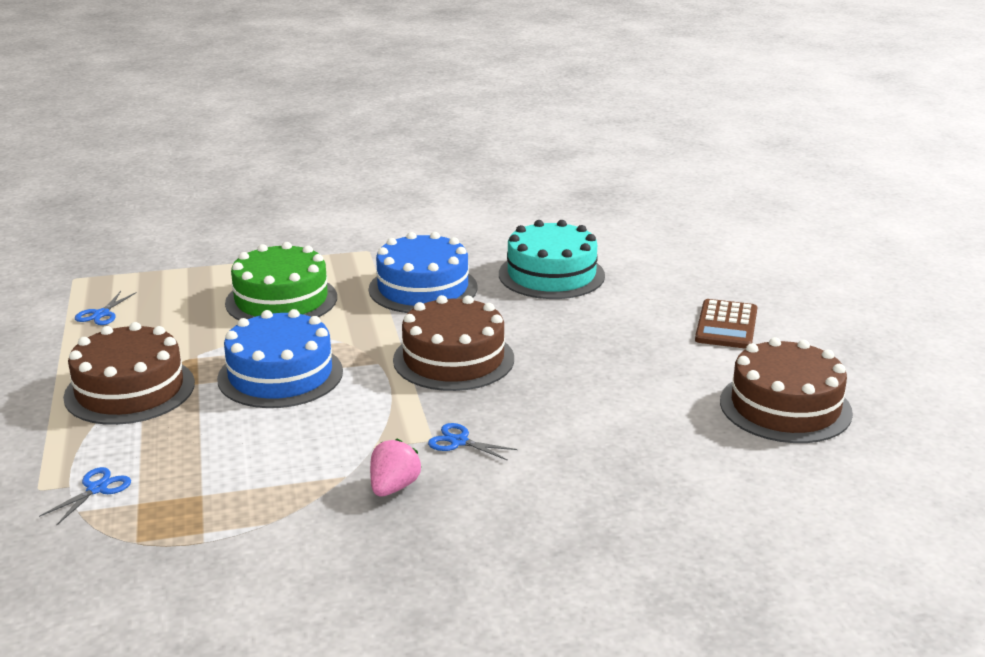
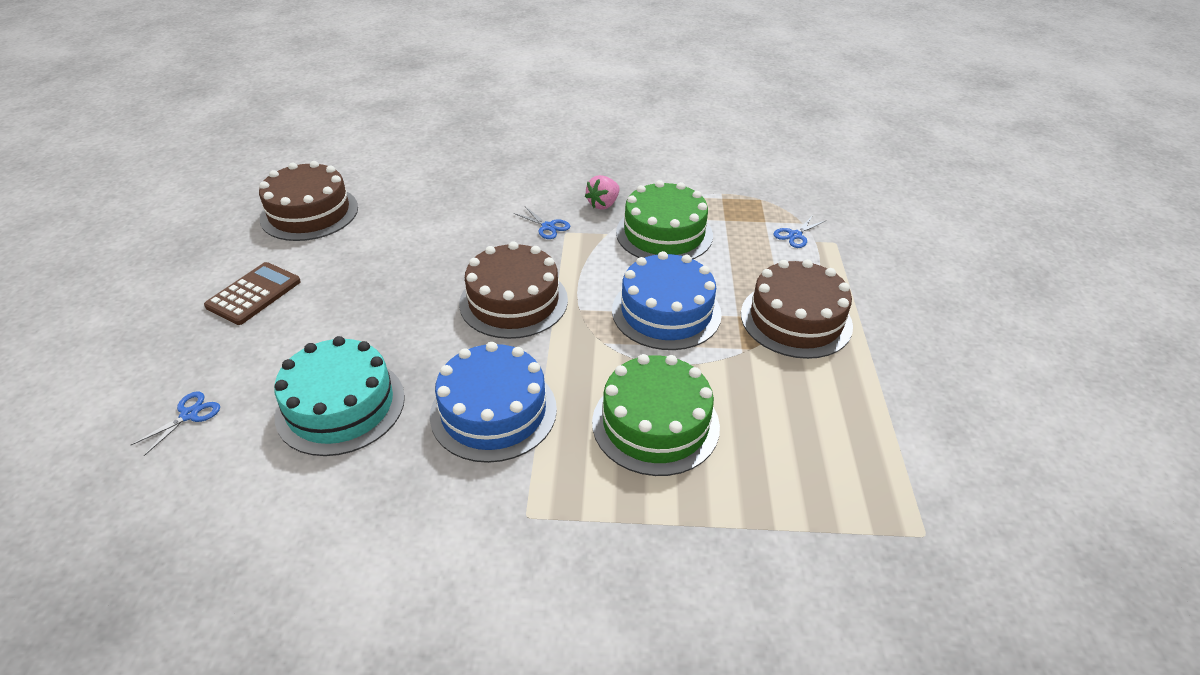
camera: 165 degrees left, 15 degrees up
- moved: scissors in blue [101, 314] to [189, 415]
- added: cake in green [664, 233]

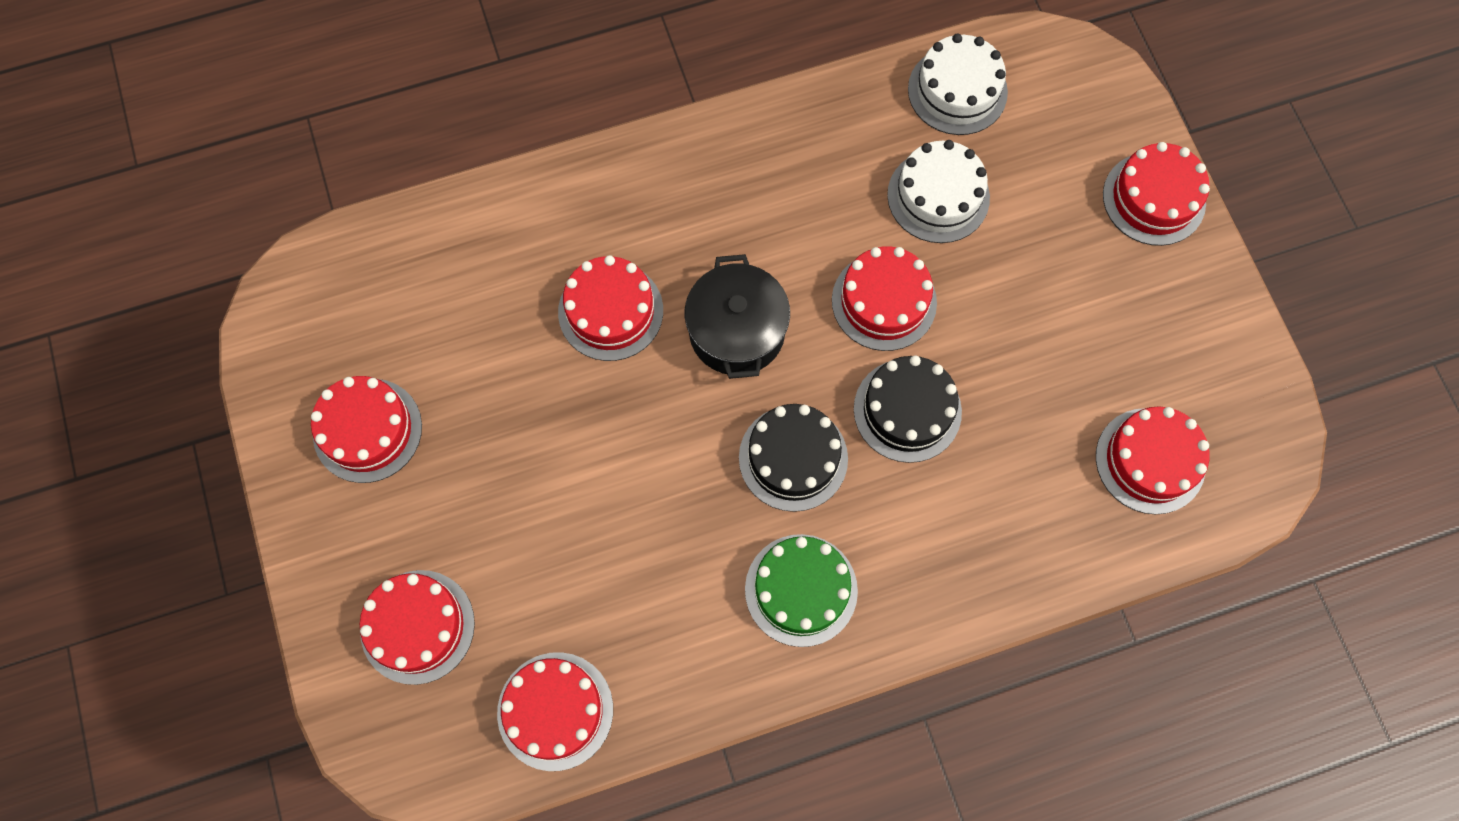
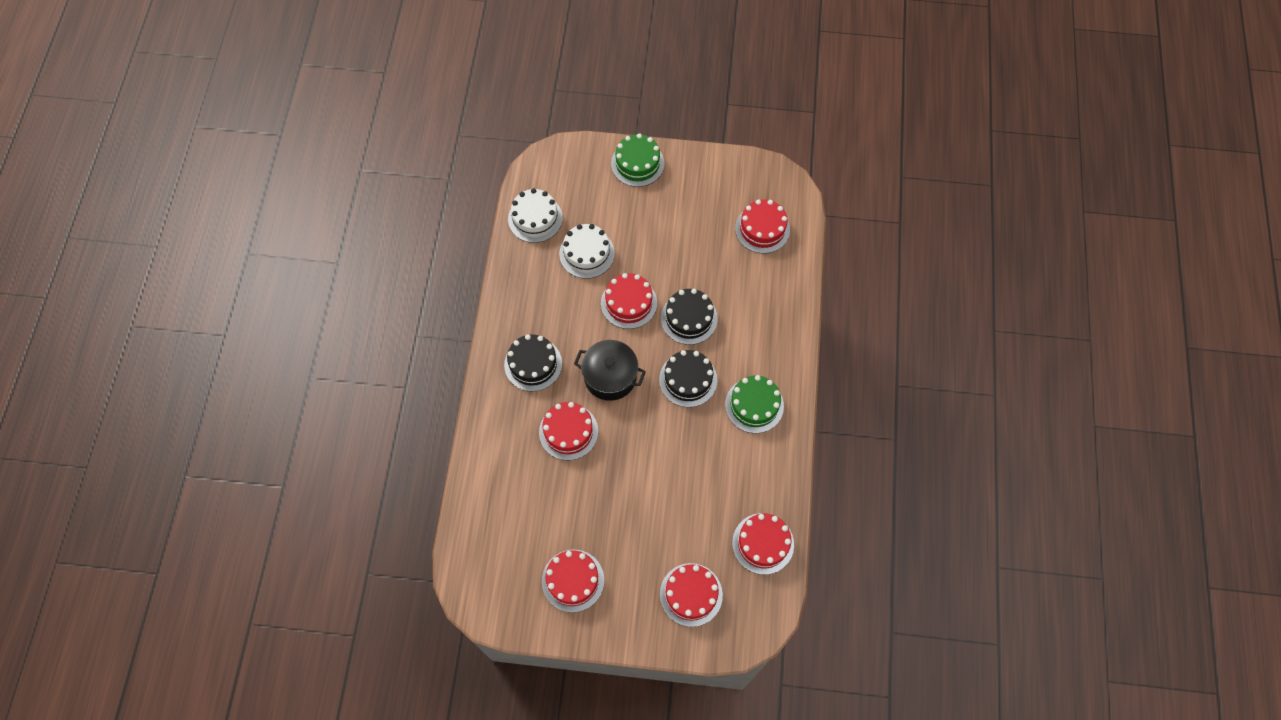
camera: 65 degrees left, 5 degrees down
- added: cake in black [533, 364]
- recoloured: cake in crimson [1154, 198] to cake in green [637, 163]

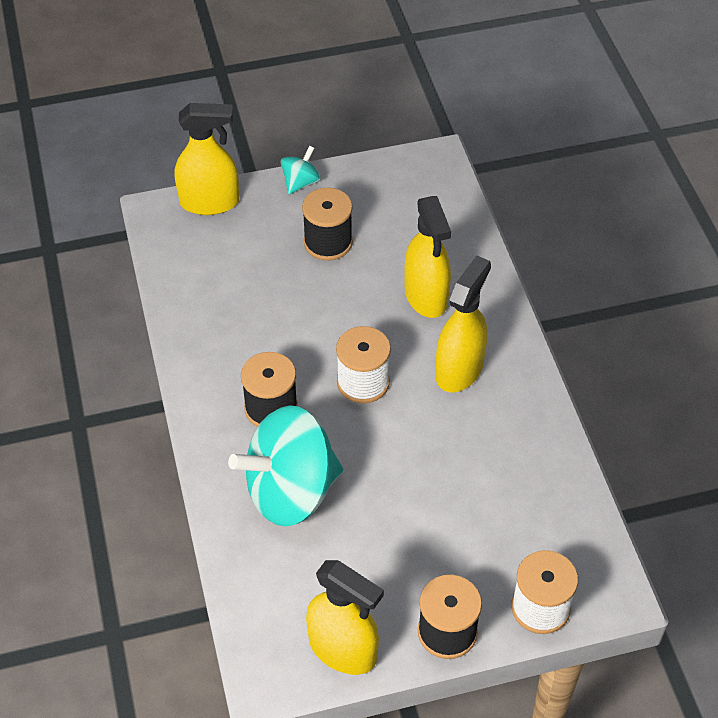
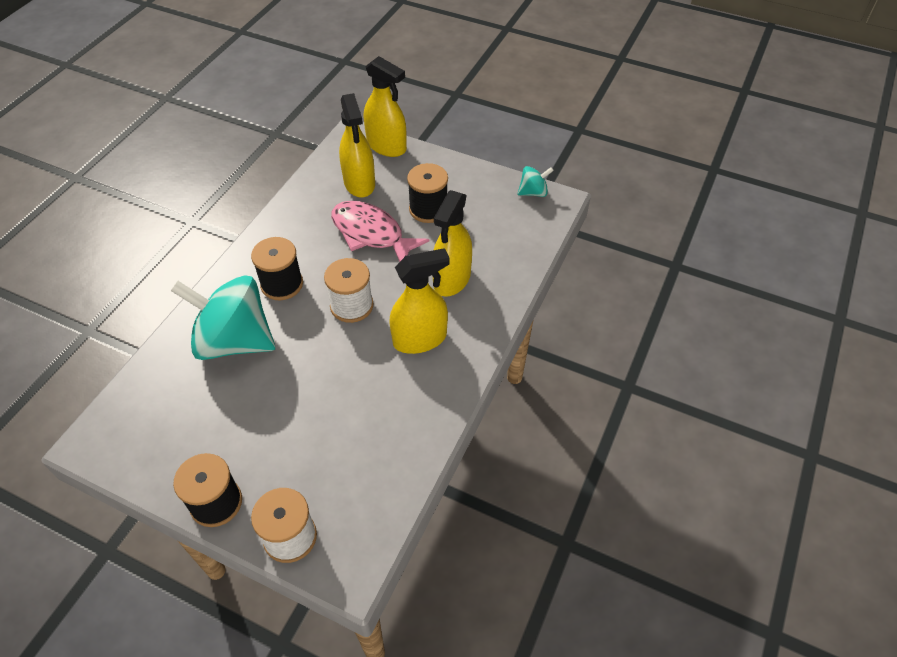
camera: 40 degrees right, 0 degrees up
- added: fish in rose-pink [371, 234]
- moved: spray bottle in golden [343, 649] to [359, 183]
- moved: toy top in teal [301, 183] to [533, 192]

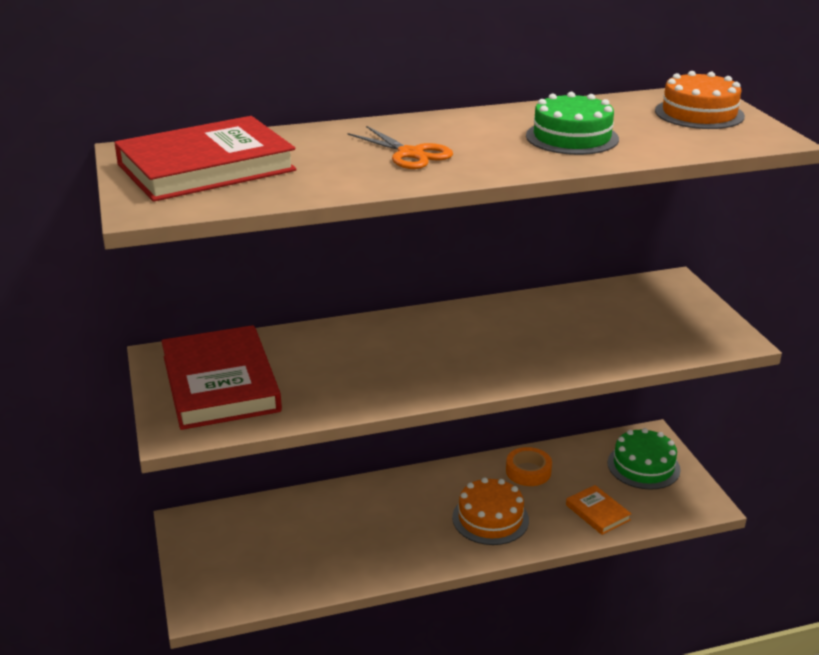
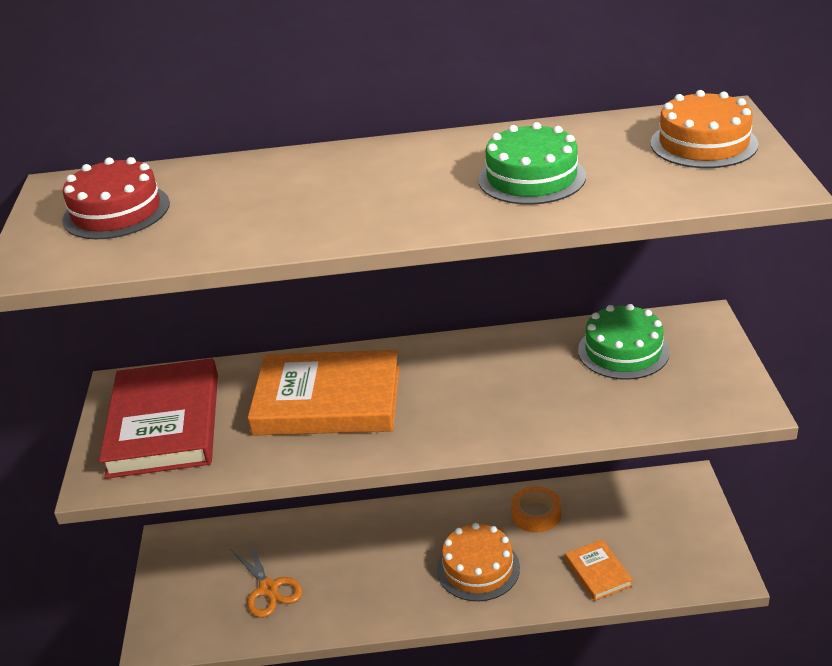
camera: 15 degrees right, 5 degrees up
- replaced: book in crimson [206, 167] to cake in crimson [116, 211]
- moved: scissors in orange-coloured [410, 154] to [268, 589]
- added: book in orange-coloured [327, 401]
- moved: cake in green [643, 466] to [623, 351]

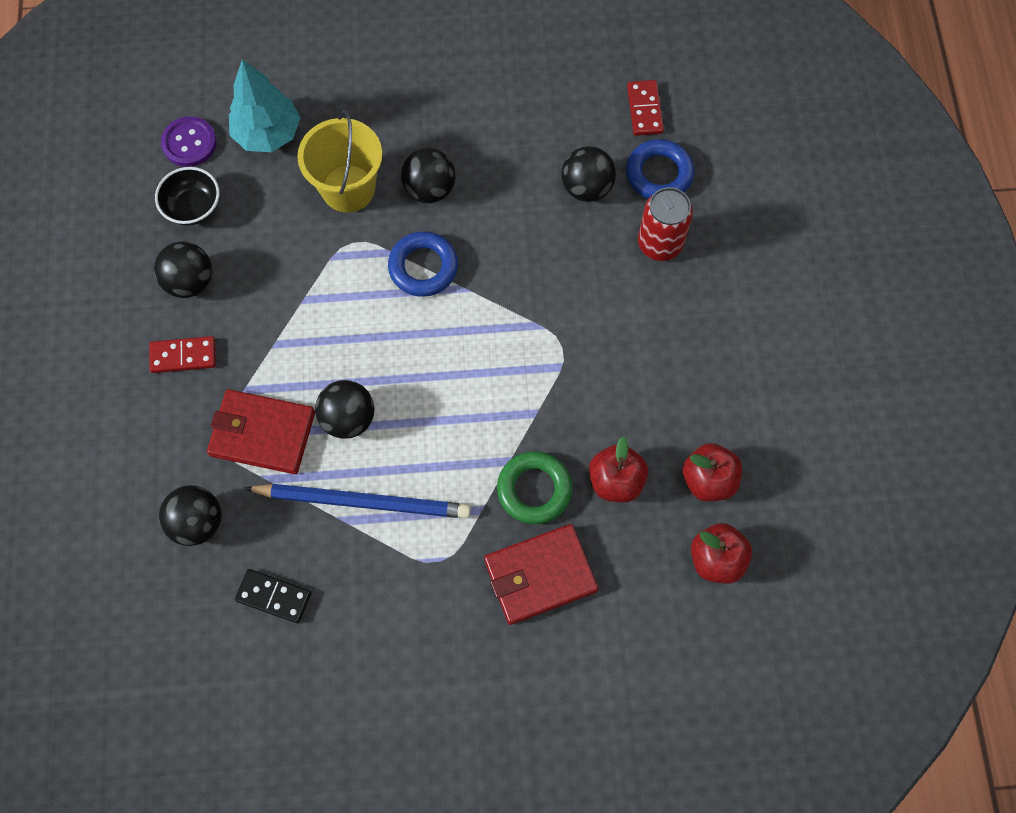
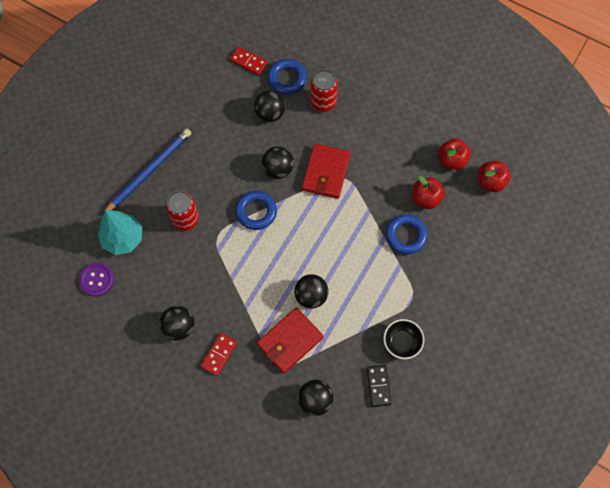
camera: 55 degrees left, 0 degrees up
- moved: lead pencil in blue [363, 502] to [149, 171]
- replaced: pail in golden [348, 188] to can in crimson [185, 219]
- moved: sphere in black [429, 189] to [278, 169]
- moved: card wallet in crimson [540, 575] to [326, 173]
- turned: domino piece in black [274, 597] = [378, 386] 60 degrees counterclockwise
- moved: bowl in black [193, 207] to [402, 342]
- recoloured: torus in green [534, 489] to torus in blue [406, 235]

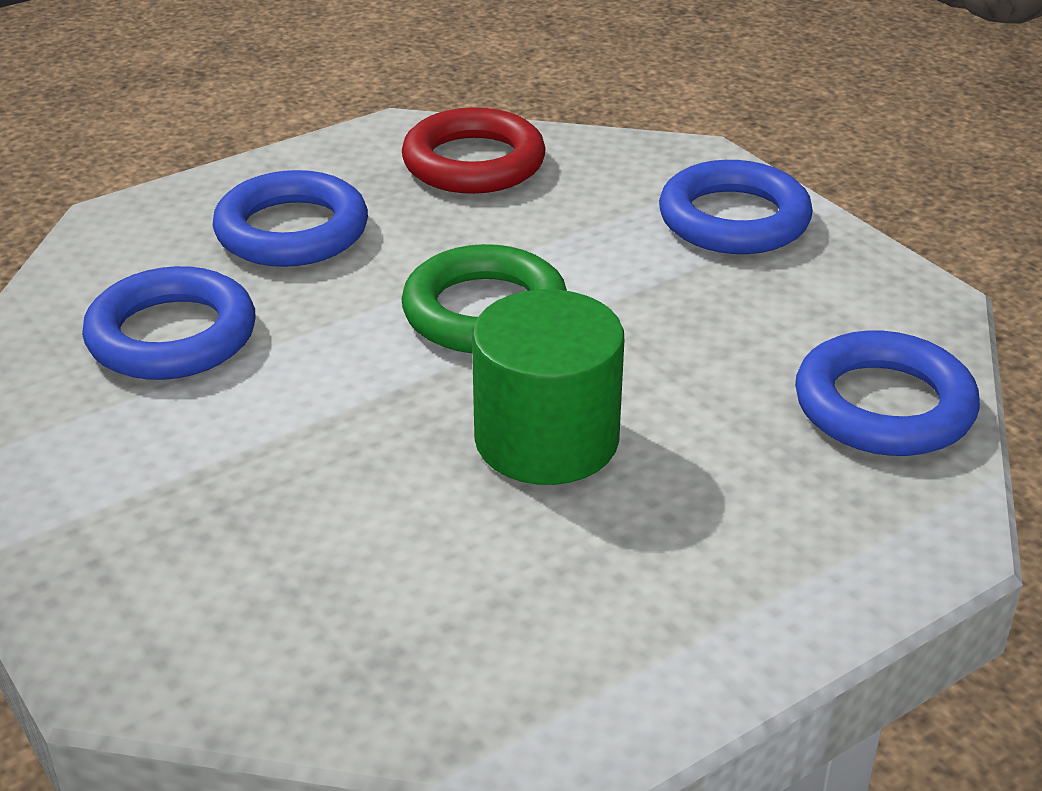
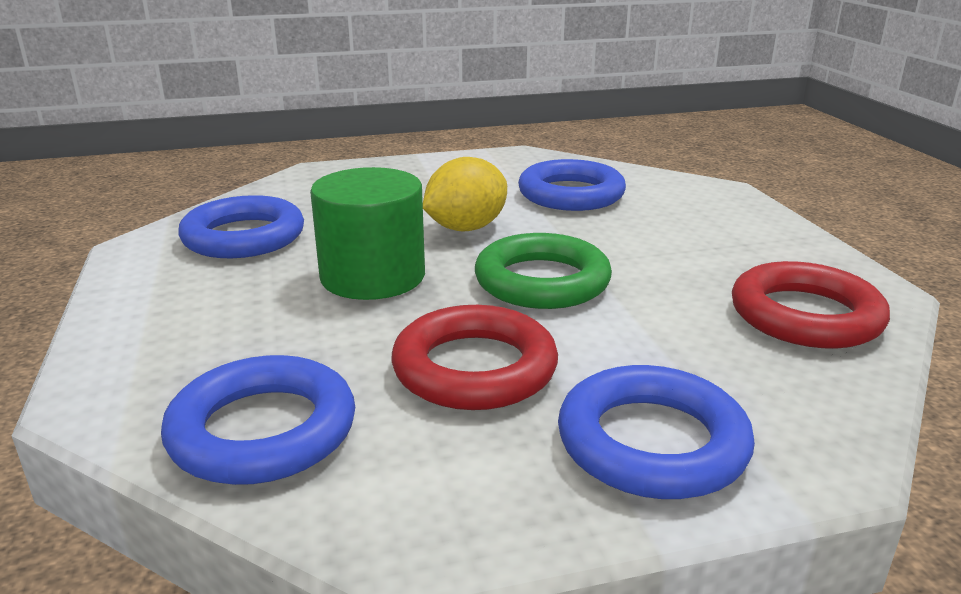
camera: 110 degrees right, 10 degrees down
- moved: torus in blue [292, 231] to [244, 237]
- added: torus in crimson [474, 368]
- added: toy lemon in golden [466, 228]

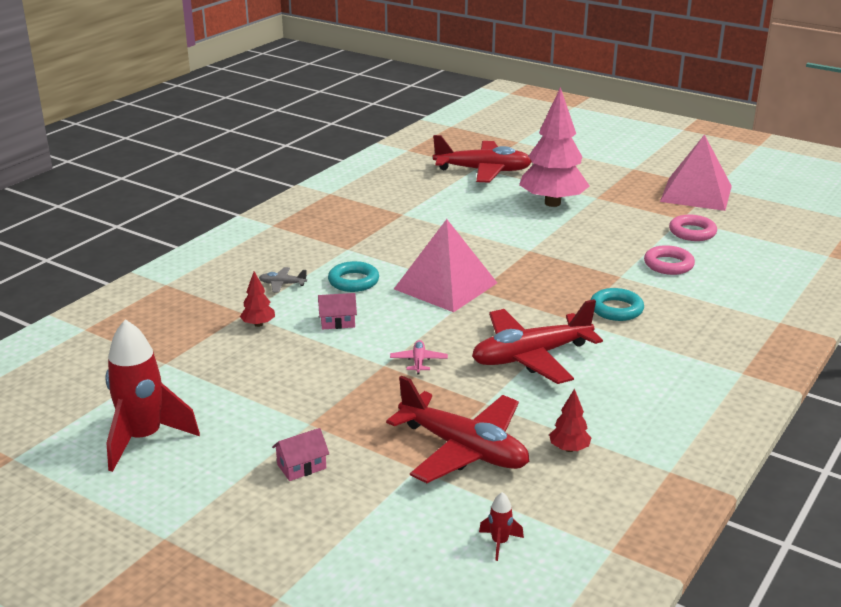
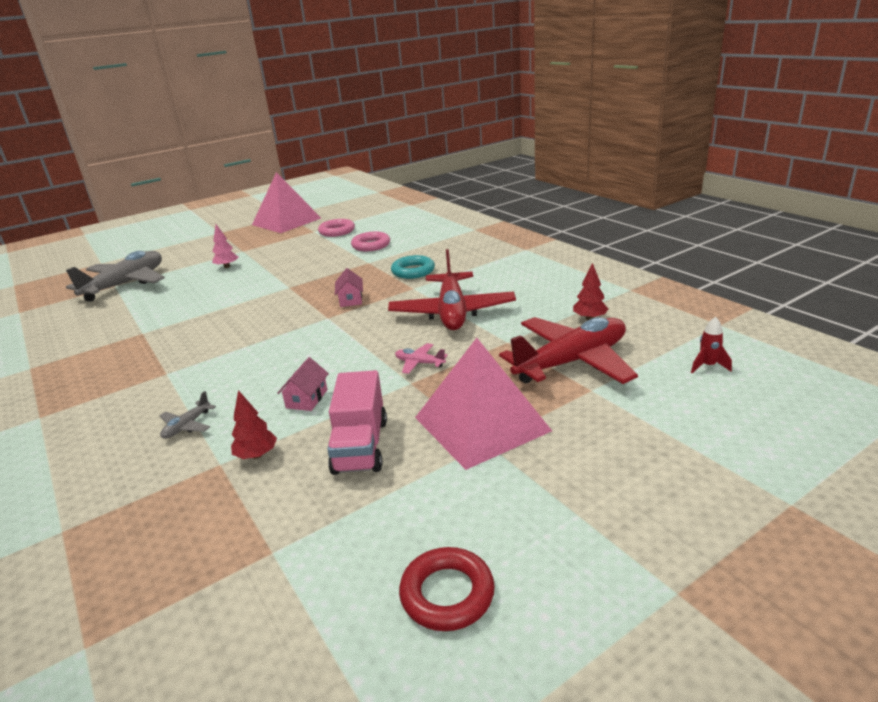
camera: 65 degrees left, 0 degrees up
- recoloured: plane in crimson [483, 171] to plane in grey [126, 284]
- resized: toy tree in rose-pink [552, 203] = [227, 267] x0.41
- added: lorry in rose-pink [360, 446]
- moved: cottage in rose-pink [301, 466] to [351, 299]
- replaced: toy rocket in crimson [144, 439] to torus in crimson [447, 594]
- moved: pyramid shape in rose-pink [445, 286] to [481, 424]
- removed: torus in teal [353, 281]

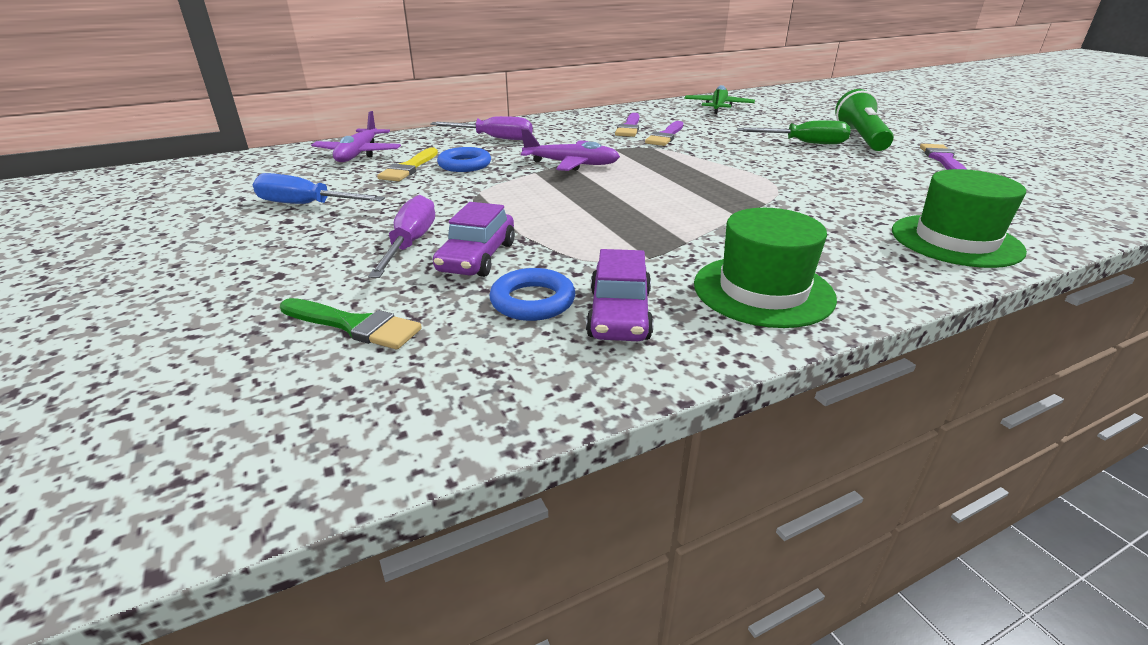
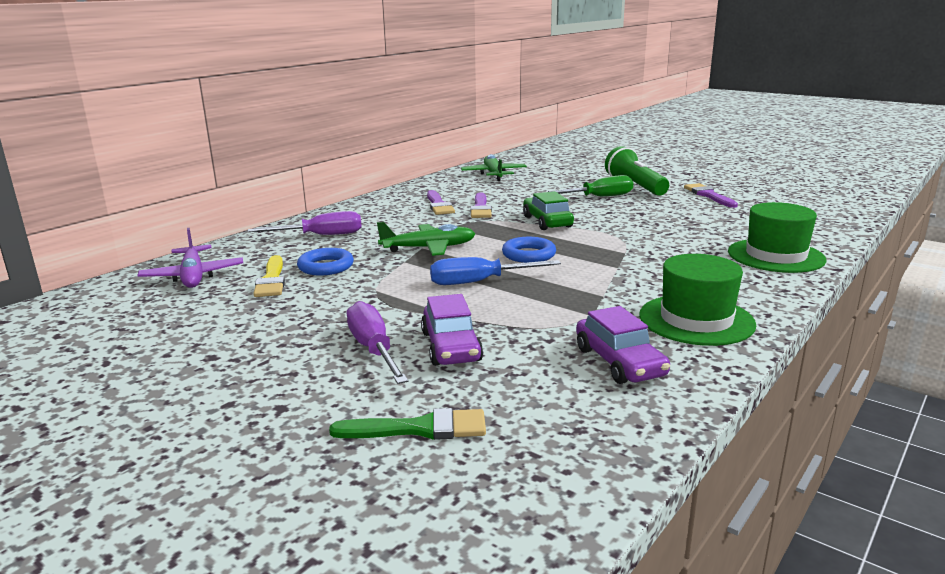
camera: 25 degrees left, 10 degrees down
- recoloured: plane in royal purple [571, 164] to plane in green [429, 248]
- moved: screwdriver in blue [306, 205] to [479, 282]
- moved: torus in blue [532, 301] to [528, 255]
- added: car in green [547, 222]

